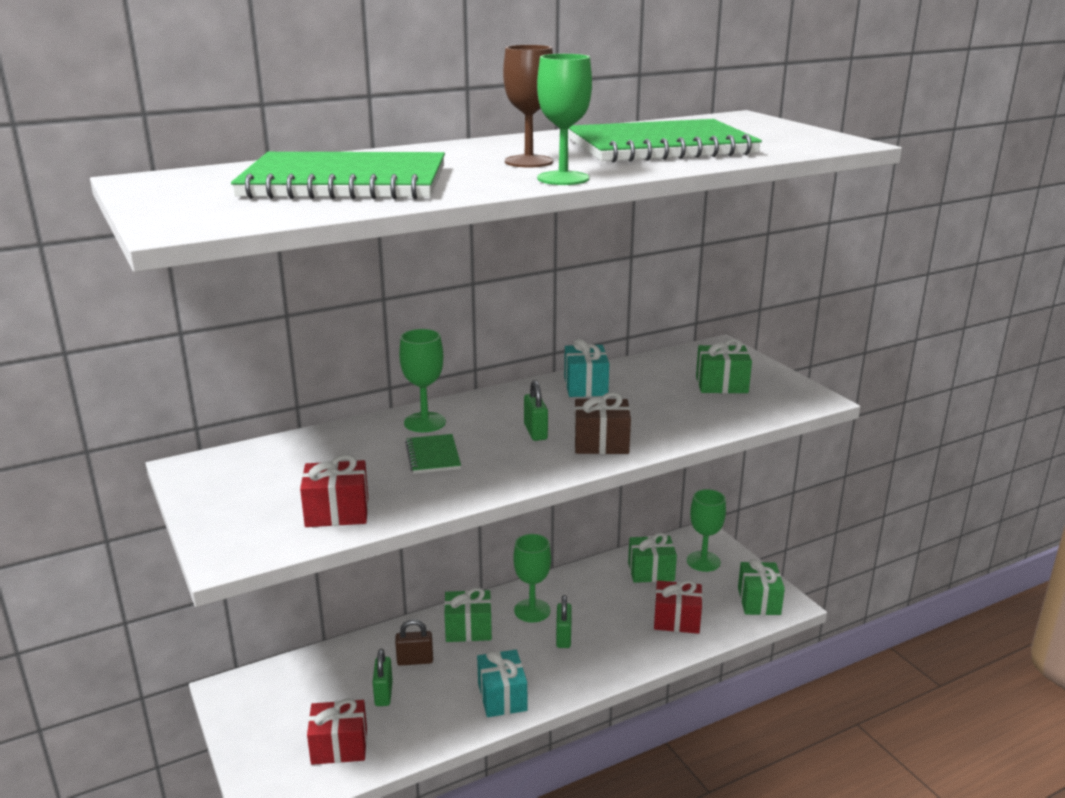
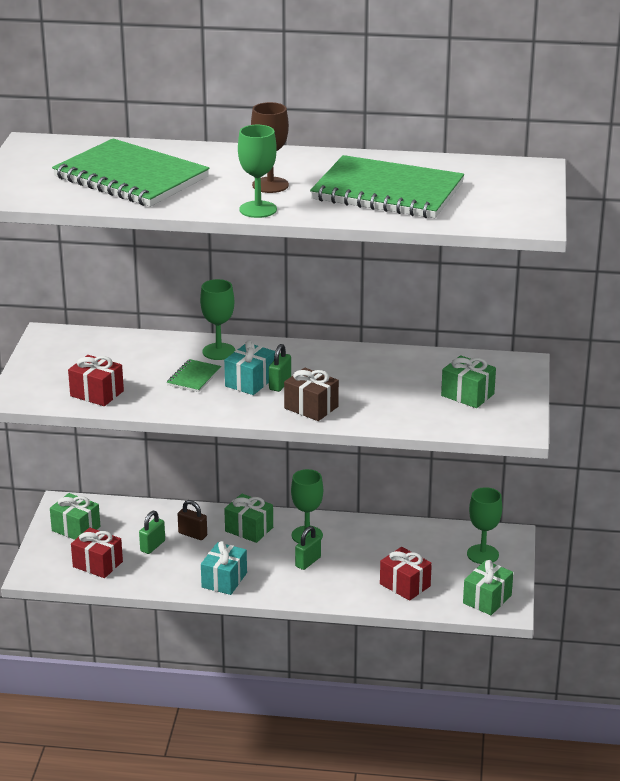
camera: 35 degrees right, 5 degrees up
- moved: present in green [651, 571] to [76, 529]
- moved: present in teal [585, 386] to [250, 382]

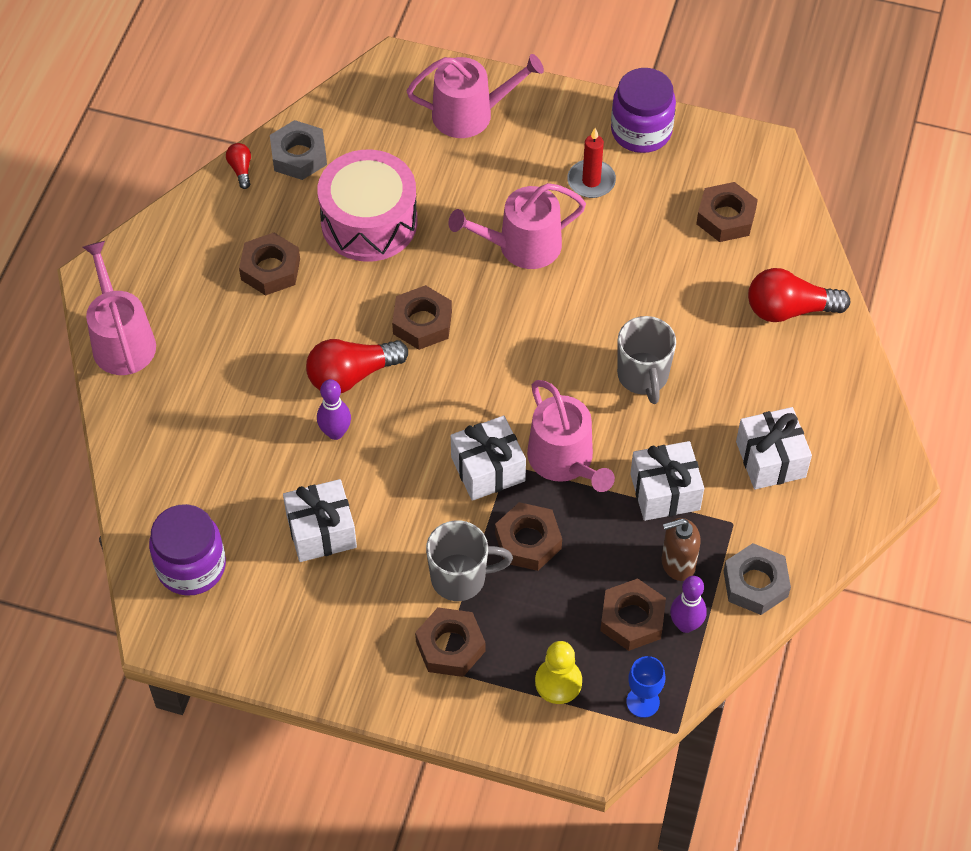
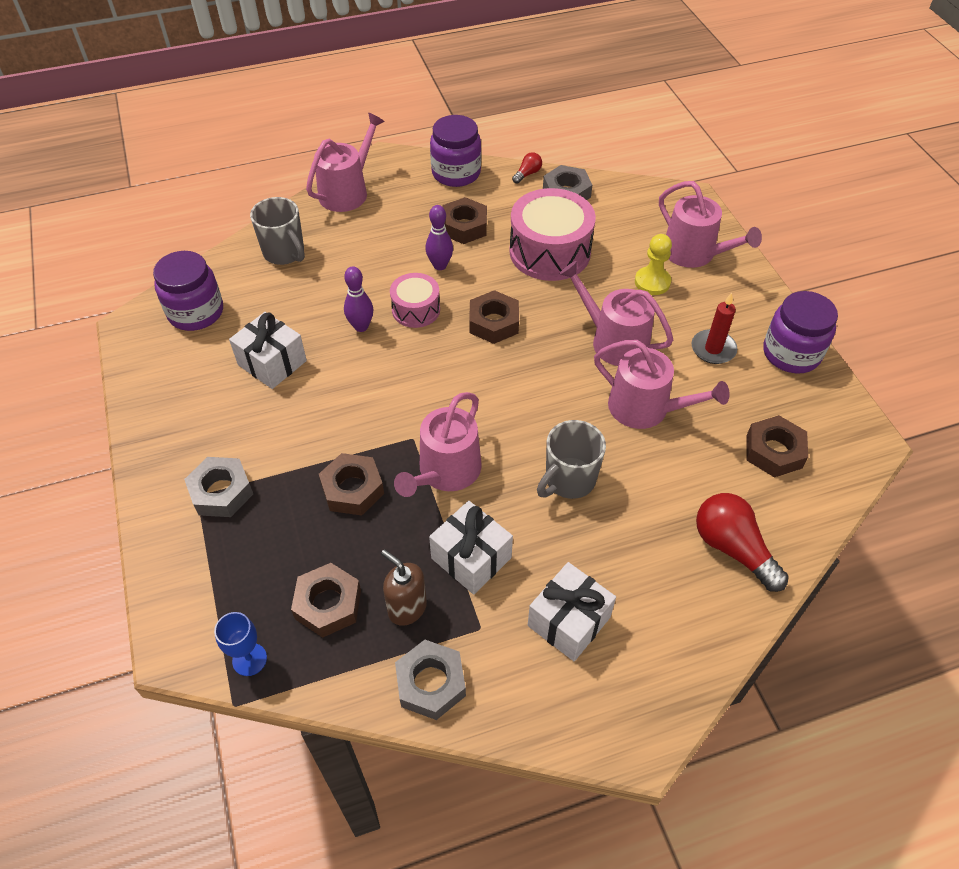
camera: 55 degrees right, 5 degrees down
- recoloured: hexagon nut in dark brown [450, 646] to hexagon nut in grey [221, 492]
- moved: tea mug in grey [460, 578] to [284, 253]
- replaced: bulb in crimson [351, 375] to drum in rose-pink [416, 310]
- moved: bowling pin in royal purple [685, 624] to [440, 265]
- added: preserve jar in royal purple [456, 173]
- added: watering pot in rose-pink [645, 408]
- moved: pawn in golden [558, 682] to [652, 282]
- removed: present in pure white [488, 469]

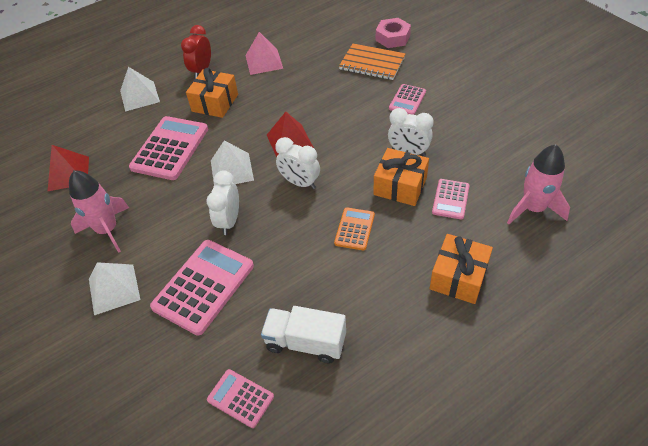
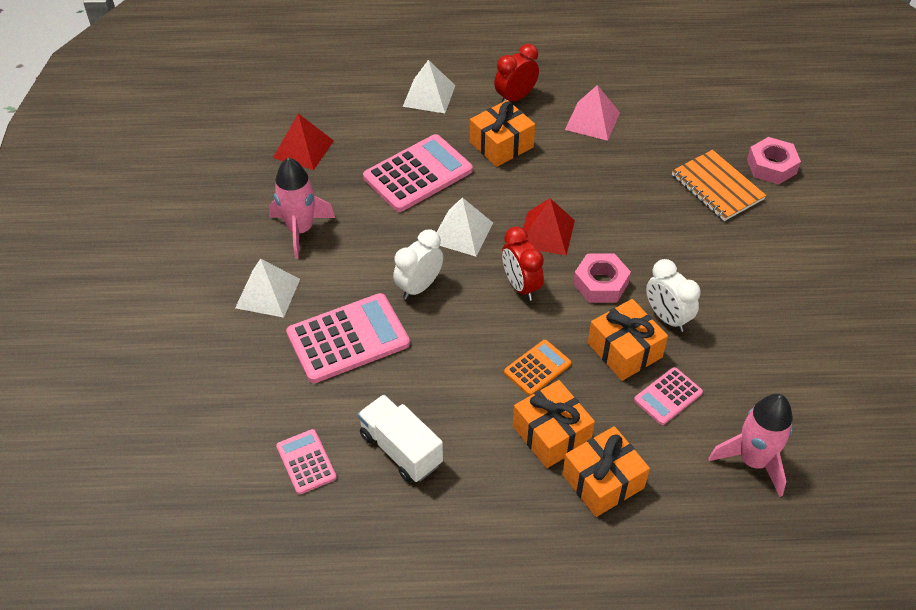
camera: 30 degrees right, 0 degrees up
- recoloured: alarm clock in pure white [300, 183] to alarm clock in crimson [521, 286]
- added: present in orange-coloured [551, 434]
- added: hexagon nut in rose-pink [600, 283]
- removed: adding machine in rose-pink [407, 100]

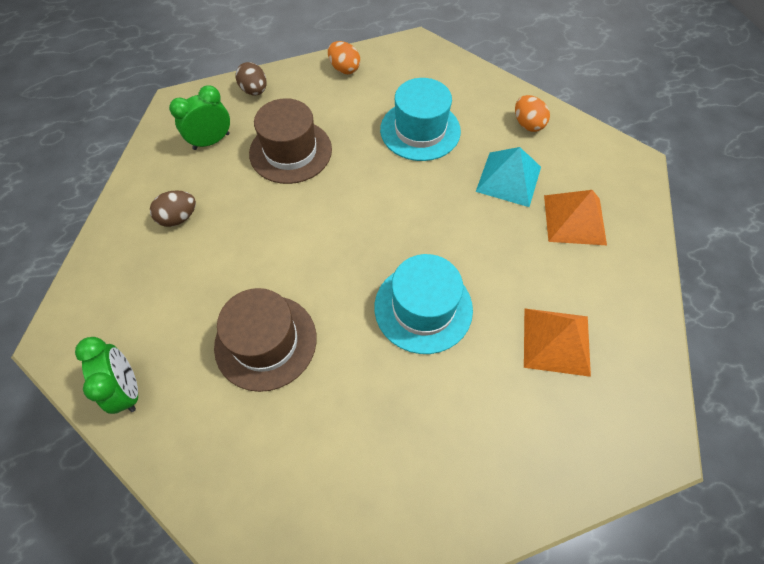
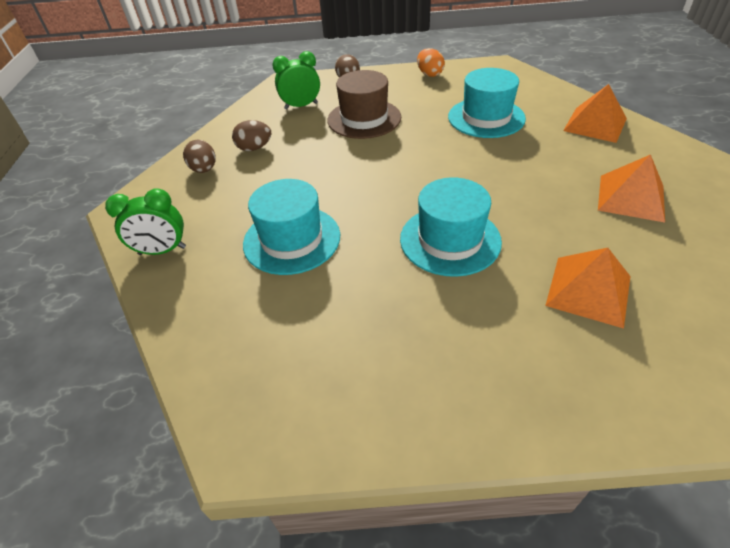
camera: 20 degrees right, 15 degrees down
- turned: alarm clock in green [128, 389] = [162, 251] 90 degrees clockwise
- added: egg shape in dark brown [204, 169]
- recoloured: top hat in dark brown [266, 342] to top hat in teal [292, 239]
- replaced: egg shape in orange-coloured [527, 124] to pyramid shape in orange-coloured [595, 124]
- removed: pyramid shape in teal [508, 179]

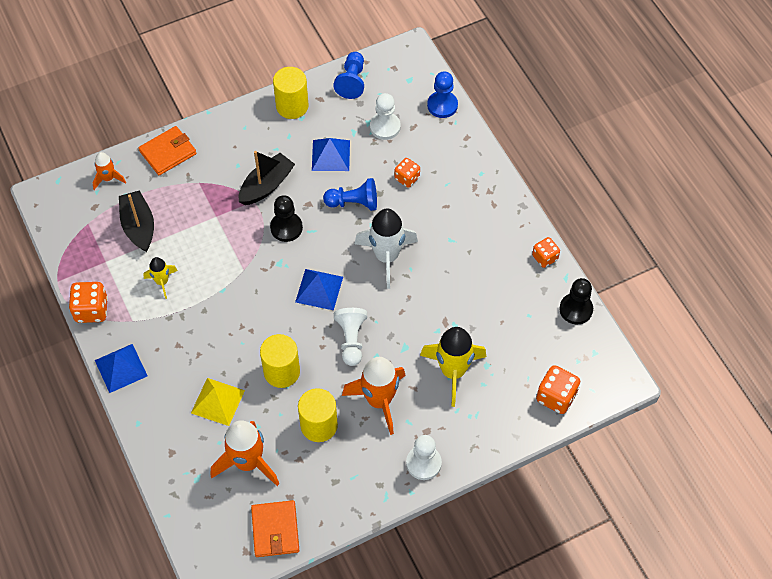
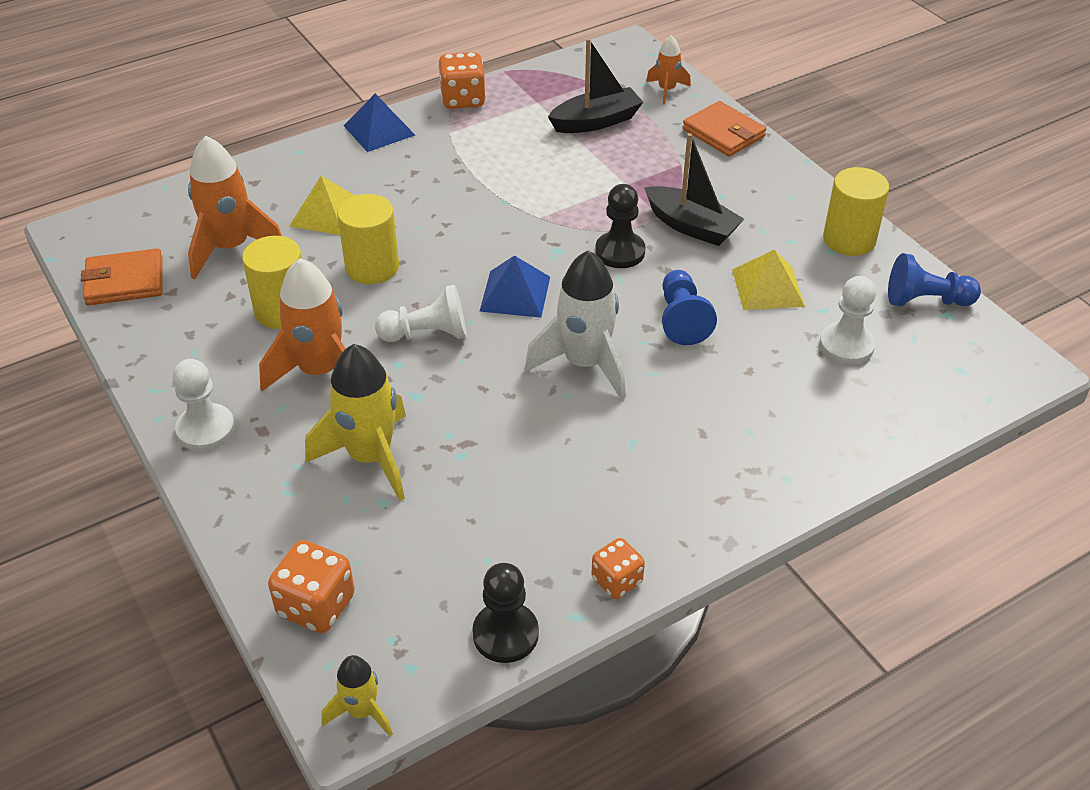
camera: 85 degrees right, 15 degrees down
- moved: toy rocket in golden [162, 282] to [361, 711]
- recoloured: pyramid shape in blue [330, 155] to pyramid shape in golden [767, 287]
- removed: game die in orange-coloured [407, 178]
- removed: pawn in blue [442, 105]

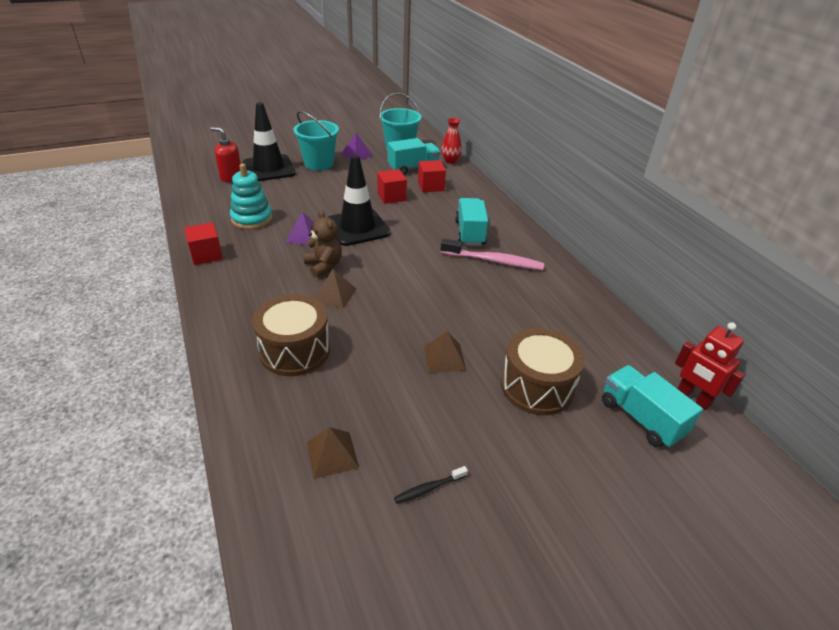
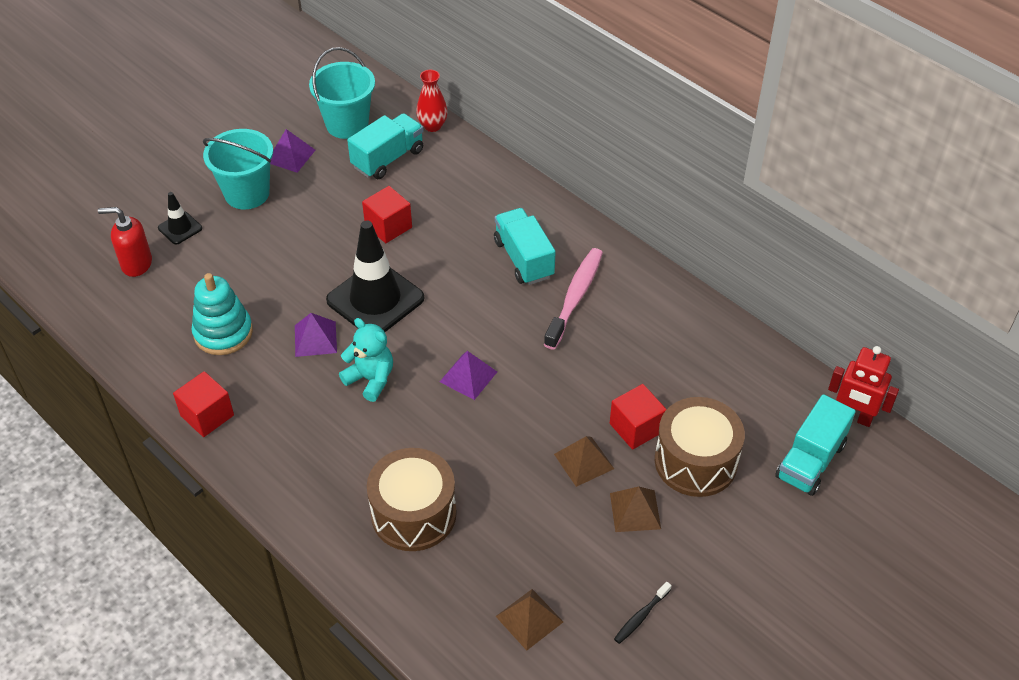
camera: 20 degrees left, 10 degrees up
- resized: safety cone in black [269, 168] = [180, 228] x0.48
- recoloured: teddy bear in dark brown [324, 266] to teddy bear in teal [370, 379]
- added: pyramid shape in royal purple [468, 376]
- turned: tooth brush in rose-pink [494, 261] = [575, 297] 60 degrees counterclockwise
- moved: block in crimson [430, 186] to [636, 428]
- moved: pyramid shape in dark brown [334, 294] to [635, 511]
- turned: lorry in teal [641, 418] = [810, 461] 90 degrees counterclockwise

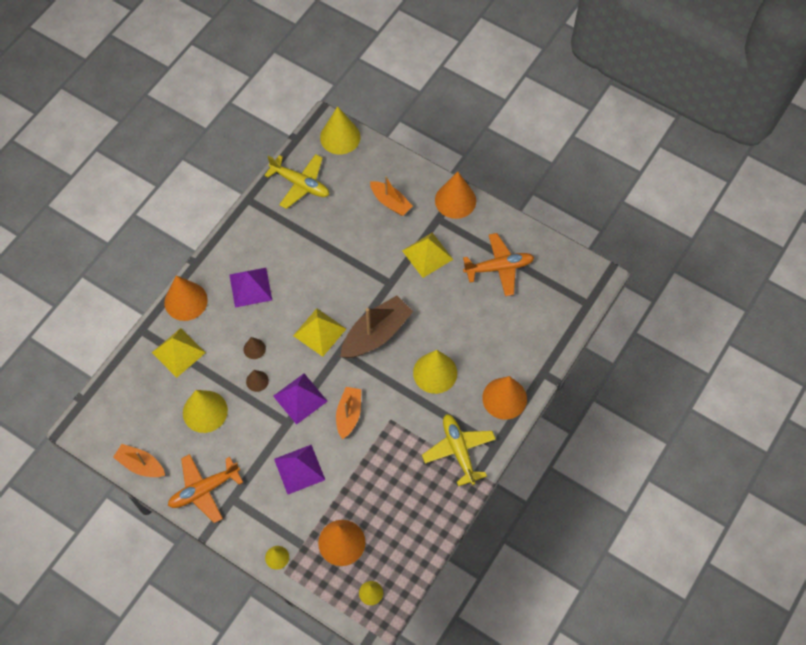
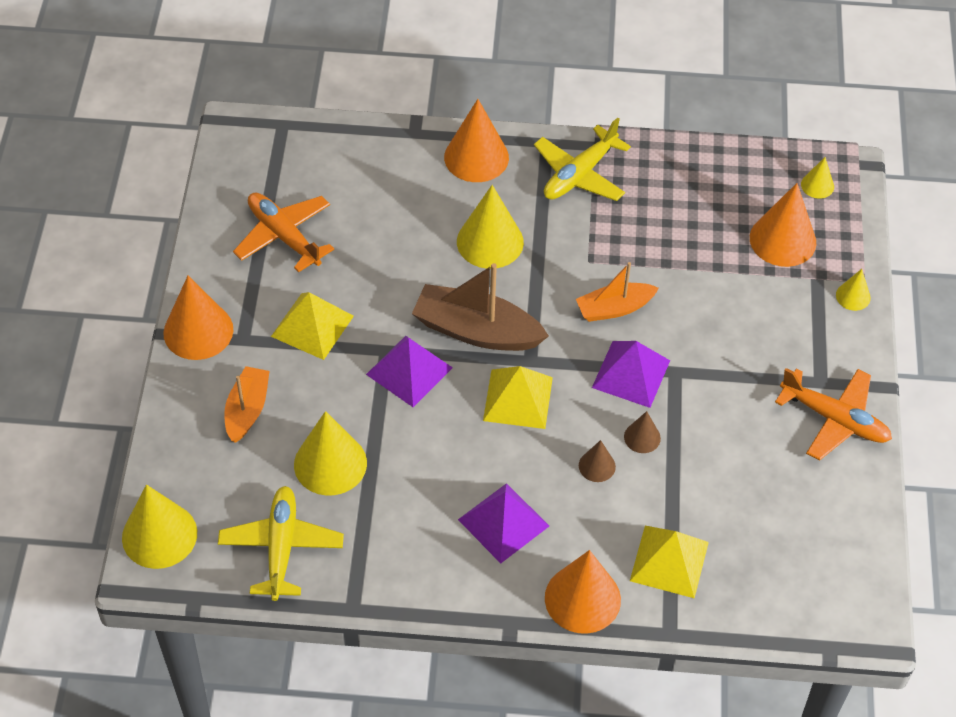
camera: 120 degrees left, 10 degrees down
- moved: cone shape in golden [205, 411] to [330, 463]
- moved: pyramid shape in royal purple [299, 469] to [409, 371]
- removed: sailboat in orange-coloured [141, 465]

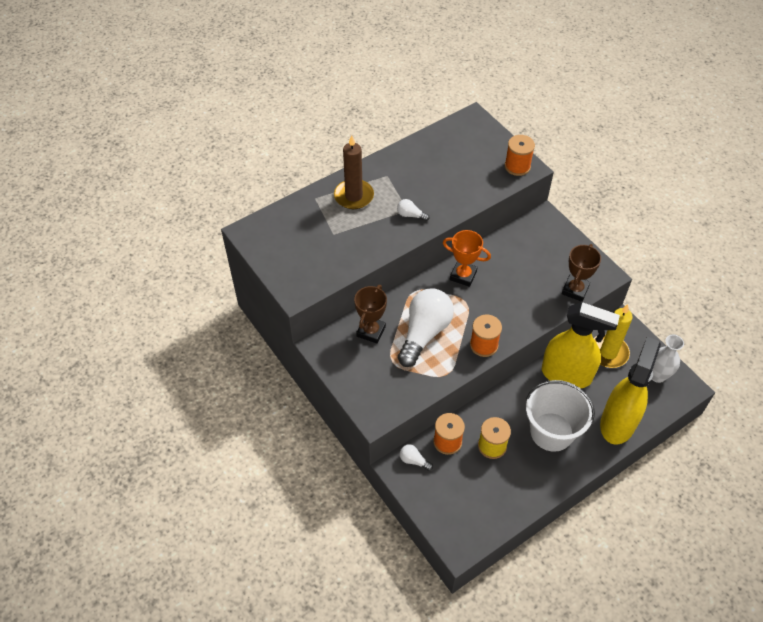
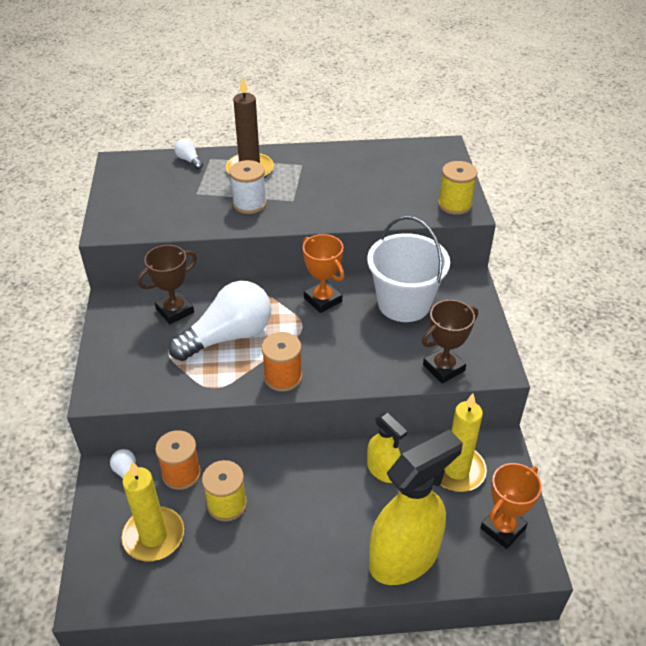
camera: 30 degrees right, 10 degrees down
- added: wax candle in golden [154, 536]
- moved: bulb in pure white [410, 215] to [189, 160]
- added: reel of thread in pure white [249, 204]
- moved: pail in pure white [551, 432] to [404, 303]
- resized: spray bottle in golden [567, 375] = [383, 470] x0.52
- recoloured: reel of thread in orange-coloured [517, 166] to reel of thread in golden [454, 204]
- replaced: flower vase in pure white [657, 376] to prize cup in orange-coloured [503, 528]

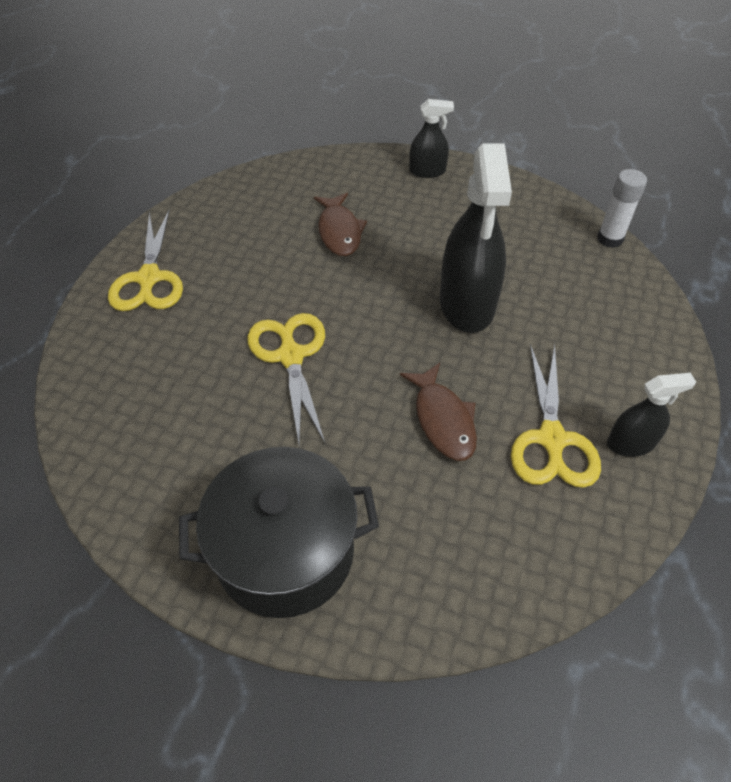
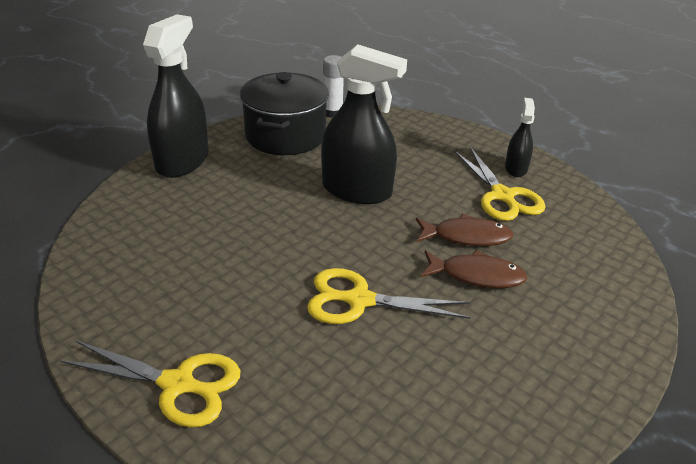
camera: 70 degrees left, 15 degrees down
- resized: spray bottle in black [427, 171] = [182, 161] x1.95
- moved: stockpot in black [285, 552] to [285, 136]
- moved: fish in dark brown [339, 232] to [477, 275]
- turned: scissors in golden [552, 440] = [502, 196] 45 degrees clockwise

